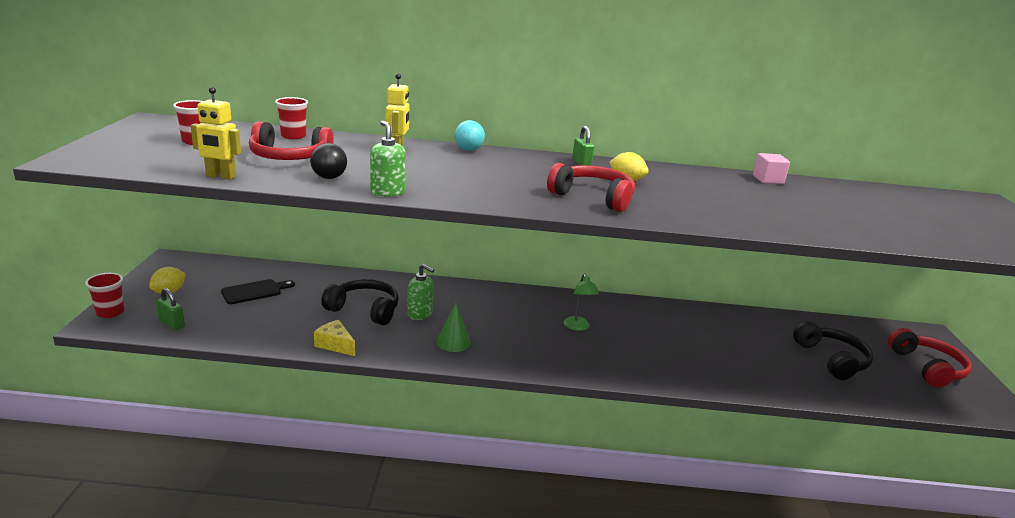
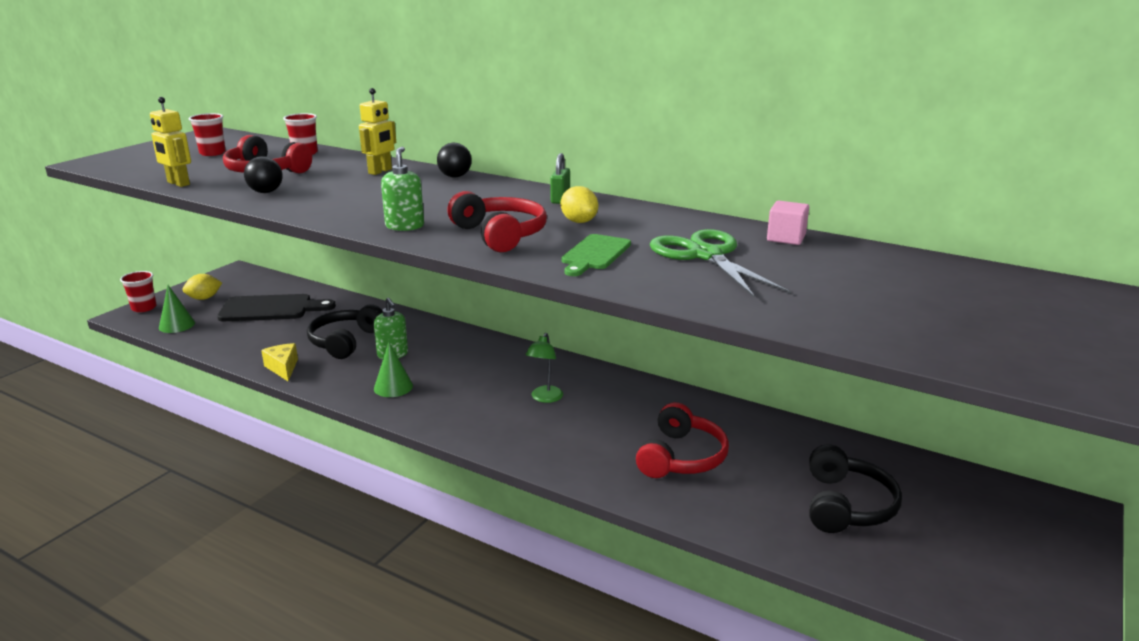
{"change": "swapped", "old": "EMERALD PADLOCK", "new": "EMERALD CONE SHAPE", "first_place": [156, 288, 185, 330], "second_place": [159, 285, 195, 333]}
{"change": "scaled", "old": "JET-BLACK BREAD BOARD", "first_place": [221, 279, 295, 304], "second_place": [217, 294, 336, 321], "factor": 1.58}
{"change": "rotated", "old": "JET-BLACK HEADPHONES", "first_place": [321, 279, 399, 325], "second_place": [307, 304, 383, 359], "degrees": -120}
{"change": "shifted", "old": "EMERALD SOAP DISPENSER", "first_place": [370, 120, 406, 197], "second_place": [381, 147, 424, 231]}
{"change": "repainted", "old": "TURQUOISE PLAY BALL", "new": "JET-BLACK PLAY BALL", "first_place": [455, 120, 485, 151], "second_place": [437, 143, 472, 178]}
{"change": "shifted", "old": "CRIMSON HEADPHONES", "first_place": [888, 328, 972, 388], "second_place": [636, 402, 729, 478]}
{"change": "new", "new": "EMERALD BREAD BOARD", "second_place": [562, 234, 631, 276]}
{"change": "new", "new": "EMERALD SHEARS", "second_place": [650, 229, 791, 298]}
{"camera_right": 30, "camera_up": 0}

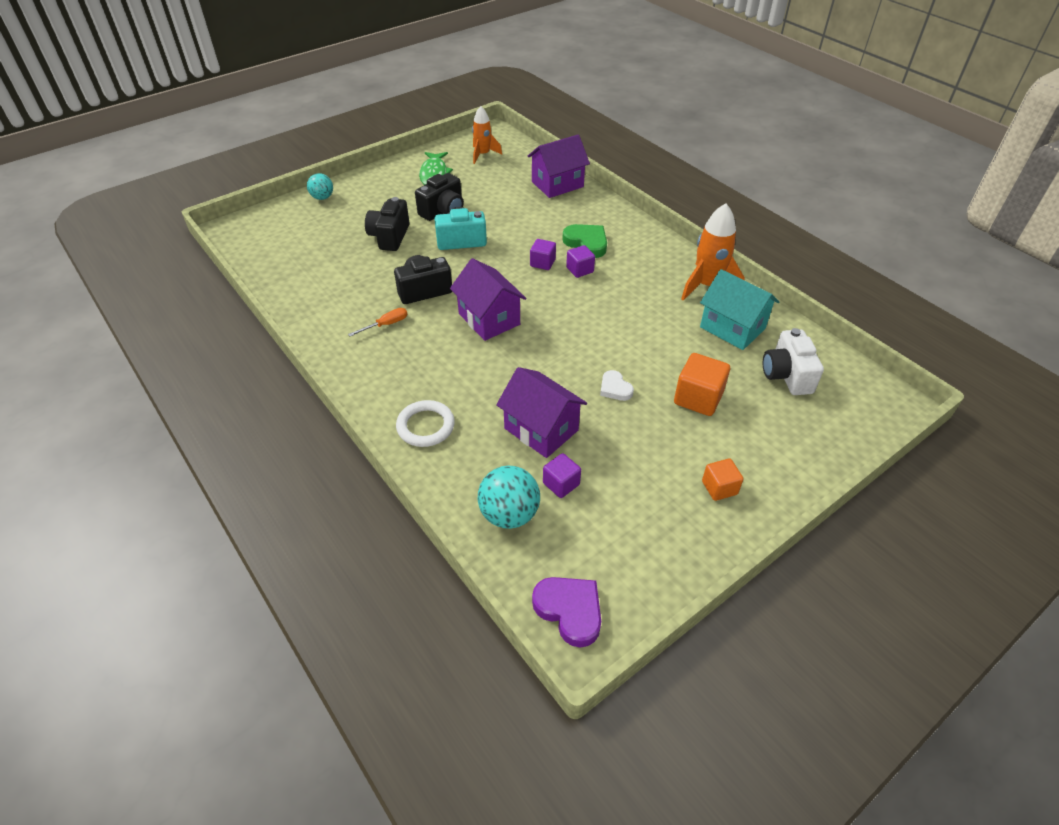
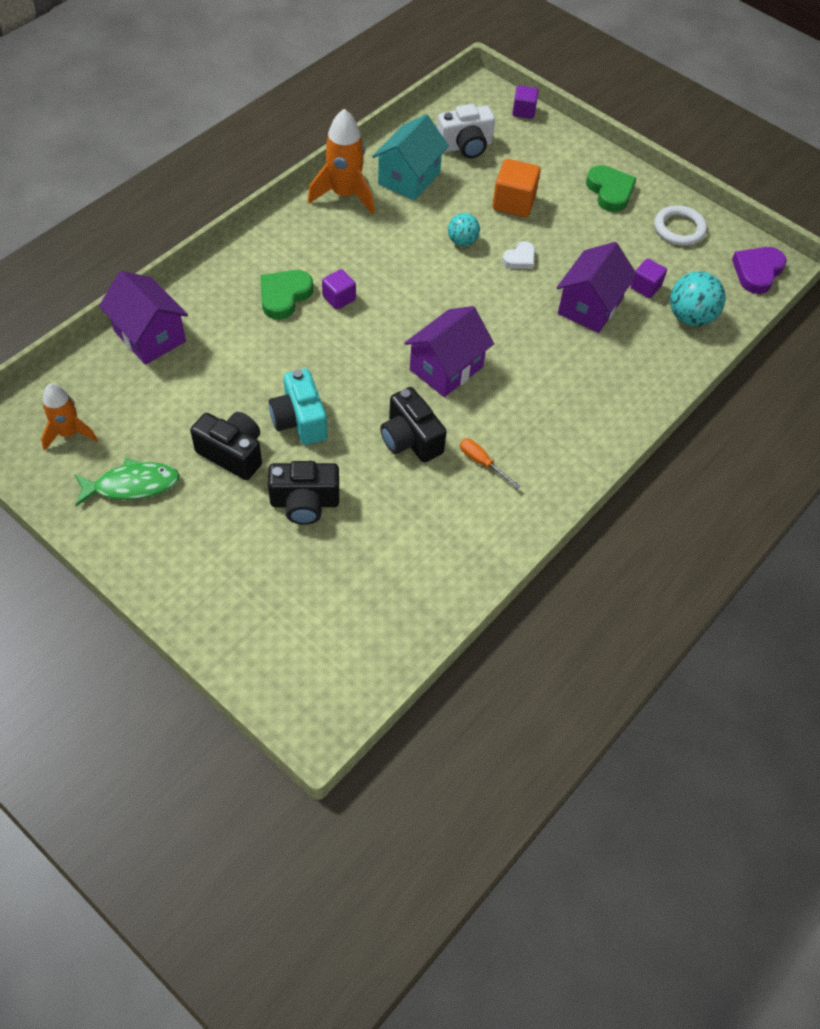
{"change": "shifted", "old": "TURQUOISE PLAY BALL", "first_place": [307, 173, 333, 200], "second_place": [448, 213, 480, 246]}
{"change": "shifted", "old": "SNOW-WHITE HOOP", "first_place": [396, 400, 455, 447], "second_place": [654, 205, 707, 246]}
{"change": "shifted", "old": "PURPLE SOLID CUBE", "first_place": [530, 239, 556, 270], "second_place": [512, 85, 538, 119]}
{"change": "swapped", "old": "ORANGE-COLOURED SOLID CUBE", "new": "EMERALD LOVE HEART", "first_place": [702, 459, 744, 501], "second_place": [586, 165, 637, 212]}
{"camera_right": -105, "camera_up": 10}

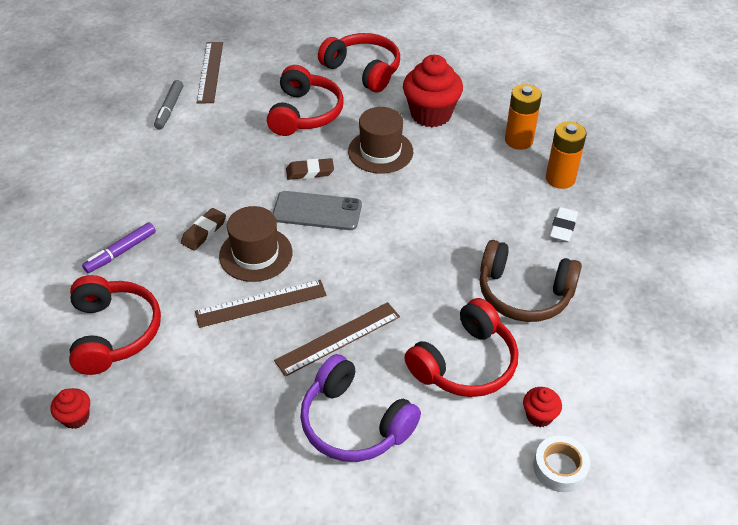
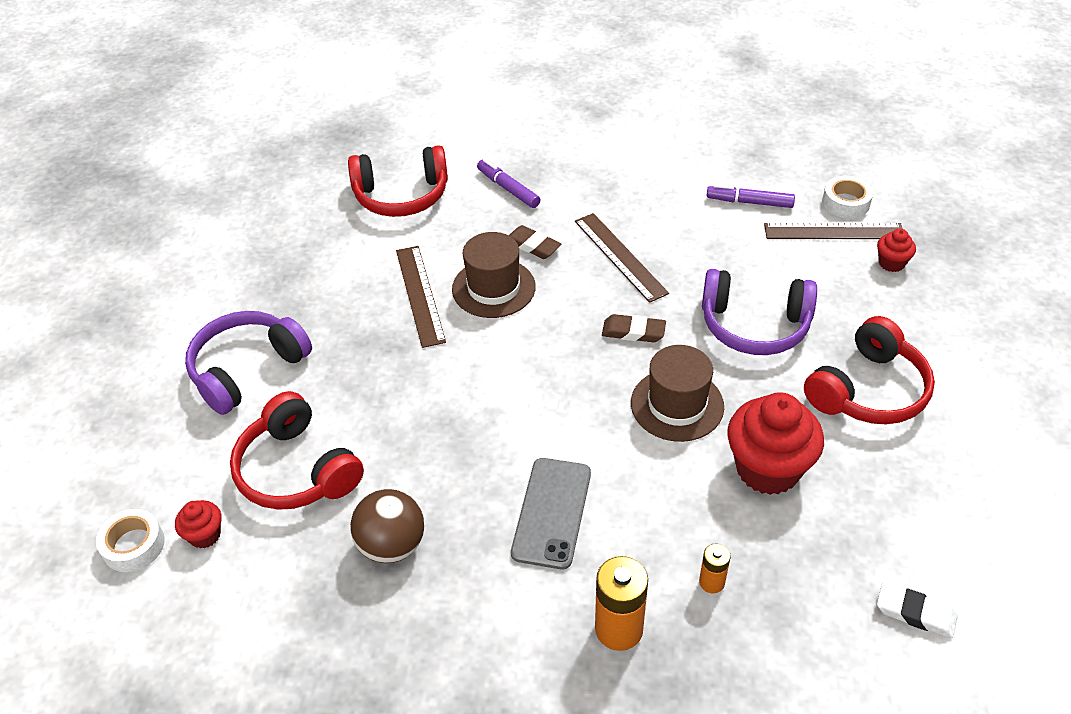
{"change": "shifted", "old": "CRIMSON FAIRY CAKE", "first_place": [50, 388, 90, 429], "second_place": [877, 229, 916, 272]}
{"change": "repainted", "old": "GREY MARKER PEN", "new": "PURPLE MARKER PEN", "first_place": [154, 80, 183, 130], "second_place": [706, 184, 795, 208]}
{"change": "repainted", "old": "CRIMSON HEADPHONES", "new": "PURPLE HEADPHONES", "first_place": [267, 65, 344, 136], "second_place": [702, 269, 817, 355]}
{"change": "shifted", "old": "GREY MOBILE PHONE", "first_place": [273, 191, 362, 230], "second_place": [511, 458, 591, 569]}
{"change": "shifted", "old": "RUSSET RULER", "first_place": [274, 302, 400, 377], "second_place": [575, 213, 669, 303]}
{"change": "rotated", "old": "RUSSET PENCIL ERASER", "first_place": [286, 158, 334, 180], "second_place": [602, 314, 666, 342], "degrees": -75}
{"change": "swapped", "old": "RUSSET HEADPHONES", "new": "RUSSET PLAY BALL", "first_place": [480, 240, 582, 322], "second_place": [350, 489, 424, 563]}
{"change": "scaled", "old": "ORANGE-COLOURED BATTERY", "first_place": [505, 84, 542, 150], "second_place": [699, 543, 730, 594], "factor": 0.55}
{"change": "shifted", "old": "SNOW-WHITE PENCIL ERASER", "first_place": [549, 207, 578, 242], "second_place": [877, 582, 958, 638]}
{"change": "new", "new": "SNOW-WHITE STICKY TAPE", "second_place": [822, 176, 873, 218]}
{"camera_right": 95, "camera_up": 0}

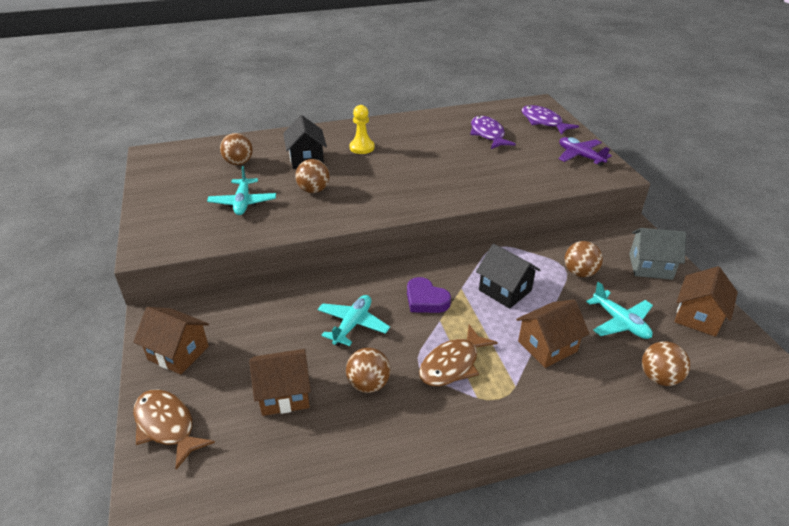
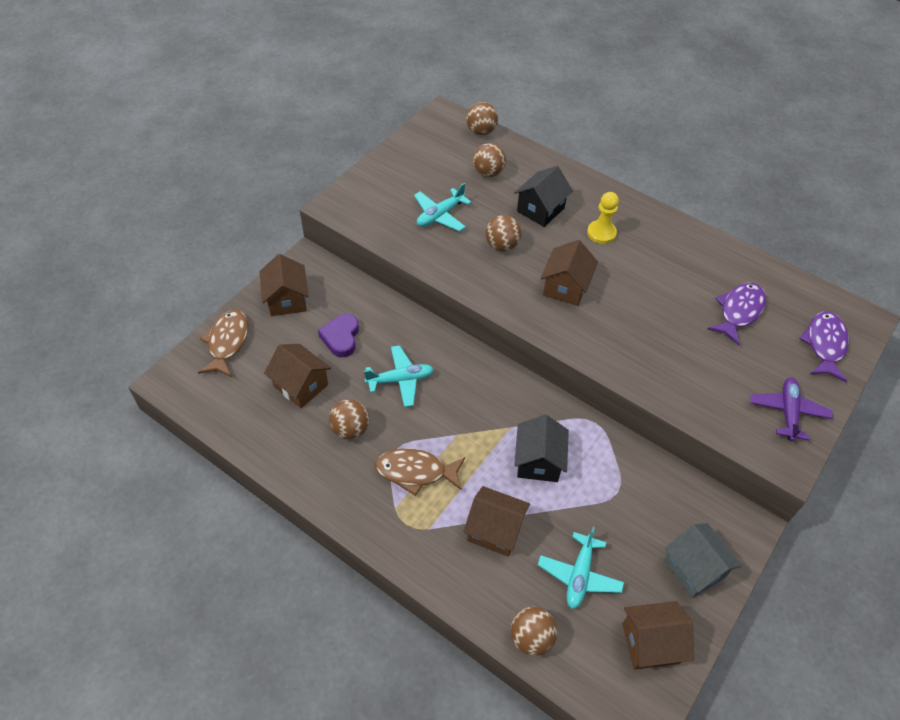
{"change": "shifted", "old": "PURPLE LOVE HEART", "first_place": [407, 277, 451, 313], "second_place": [318, 314, 359, 357]}
{"change": "shifted", "old": "RUSSET PLAY BALL", "first_place": [565, 241, 603, 277], "second_place": [466, 102, 498, 135]}
{"change": "new", "new": "RUSSET COTTAGE", "second_place": [541, 240, 598, 306]}
{"camera_right": 50, "camera_up": 15}

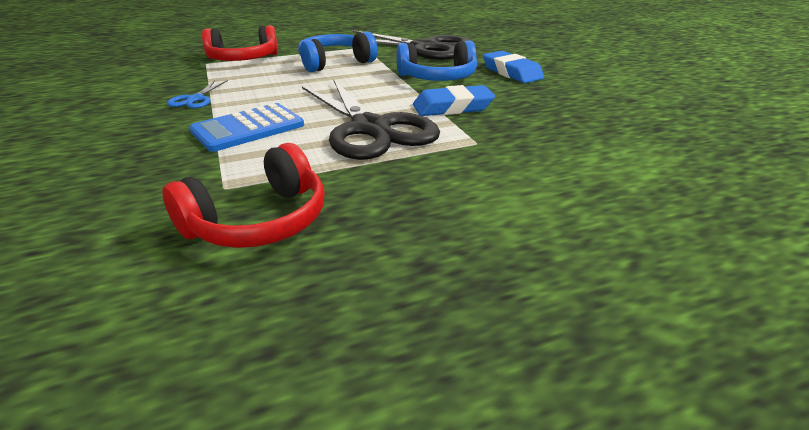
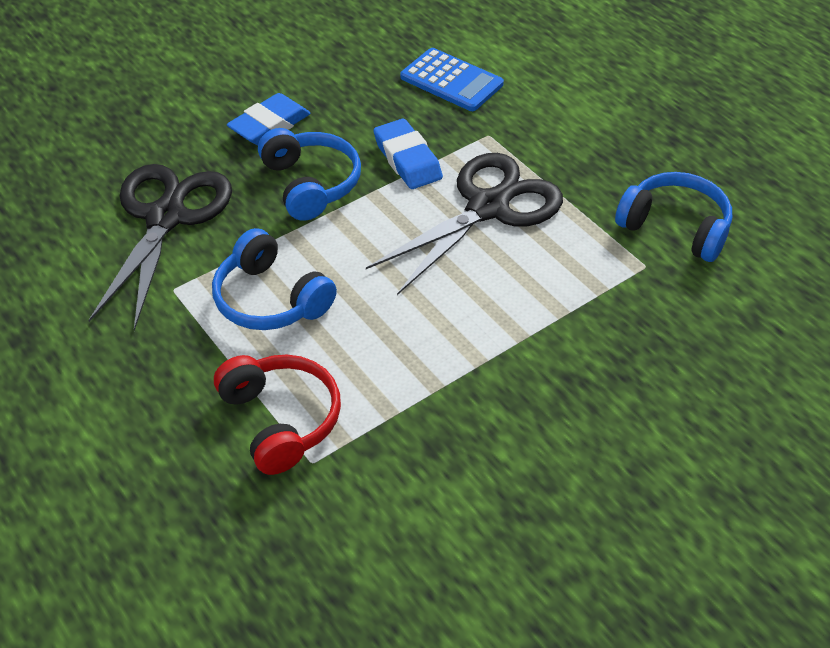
{"change": "repainted", "old": "CRIMSON HEADPHONES", "new": "ROYAL BLUE HEADPHONES", "first_place": [162, 143, 325, 248], "second_place": [615, 172, 732, 262]}
{"change": "gone", "old": "ROYAL BLUE SHEARS", "first_place": [167, 80, 228, 109]}
{"change": "shifted", "old": "ROYAL BLUE ADDING MACHINE", "first_place": [189, 103, 304, 152], "second_place": [400, 48, 504, 111]}
{"camera_right": -105, "camera_up": 15}

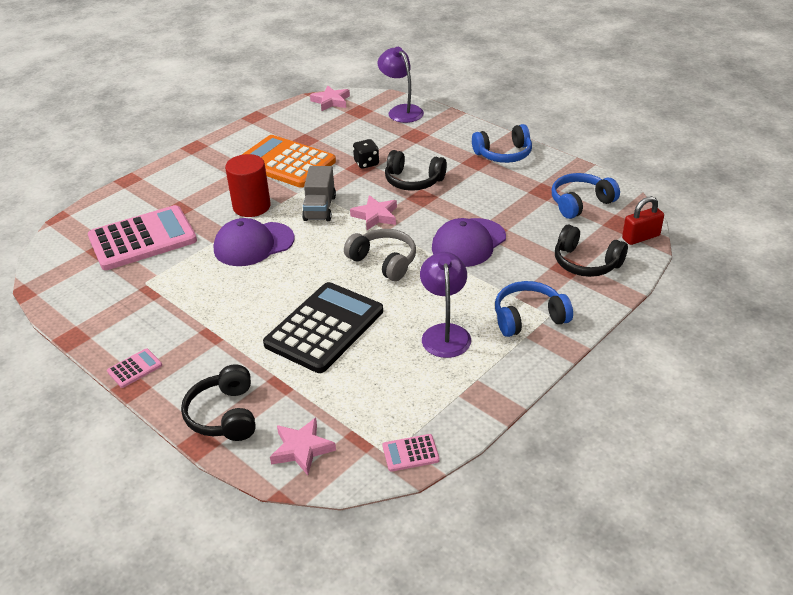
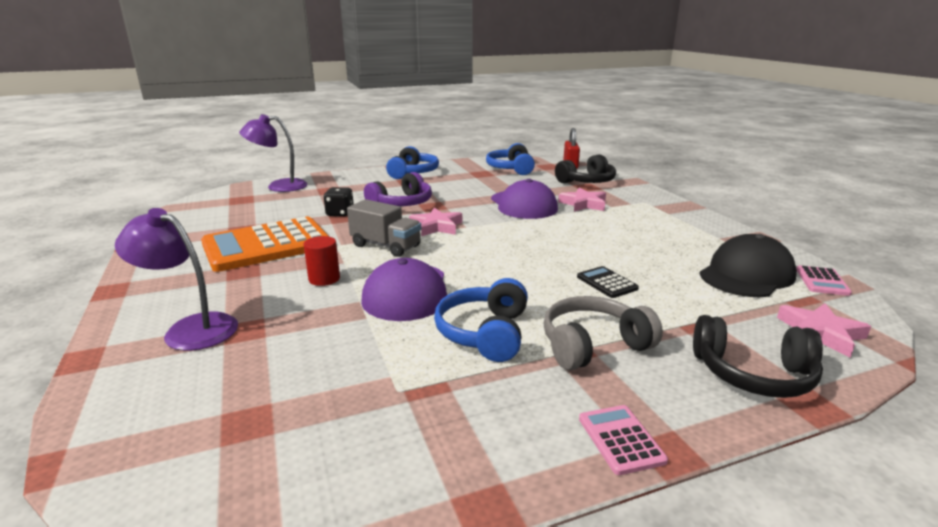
{"change": "gone", "old": "ROSE-PINK ADDING MACHINE", "first_place": [88, 205, 197, 270]}
{"change": "scaled", "old": "CRIMSON SOLID CYLINDER", "first_place": [225, 154, 271, 217], "second_place": [304, 236, 340, 286], "factor": 0.58}
{"change": "scaled", "old": "JET-BLACK ADDING MACHINE", "first_place": [263, 282, 383, 373], "second_place": [577, 266, 639, 298], "factor": 0.41}
{"change": "shifted", "old": "ROSE-PINK STAR", "first_place": [310, 86, 350, 111], "second_place": [558, 188, 606, 212]}
{"change": "shifted", "old": "GREY HEADPHONES", "first_place": [344, 229, 416, 281], "second_place": [544, 296, 663, 370]}
{"change": "repainted", "old": "JET-BLACK HEADPHONES", "new": "PURPLE HEADPHONES", "first_place": [385, 150, 447, 191], "second_place": [364, 172, 432, 206]}
{"change": "shifted", "old": "PURPLE DESK LAMP", "first_place": [420, 252, 471, 358], "second_place": [115, 208, 238, 351]}
{"change": "shifted", "old": "ROYAL BLUE HEADPHONES", "first_place": [495, 281, 573, 337], "second_place": [434, 278, 528, 362]}
{"change": "new", "new": "JET-BLACK PEAKED CAP", "second_place": [699, 234, 797, 297]}
{"camera_right": -65, "camera_up": -15}

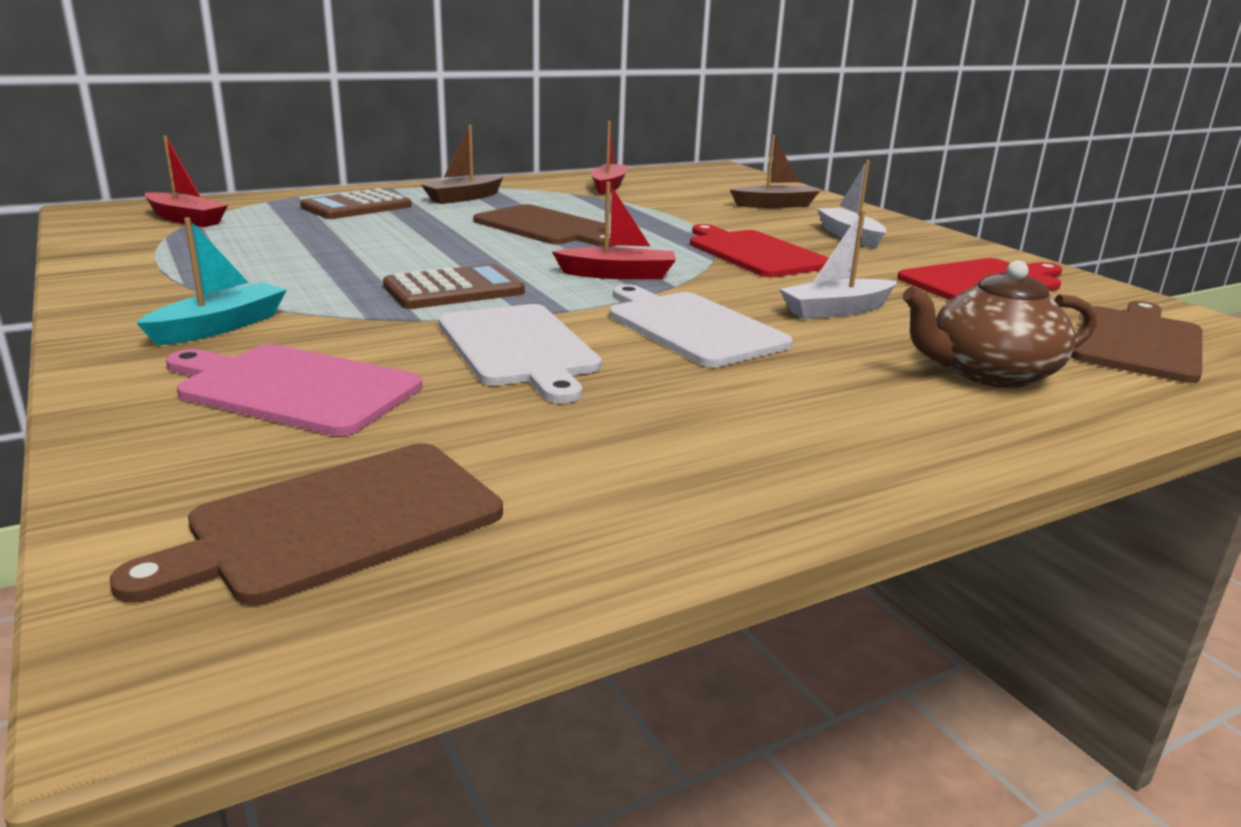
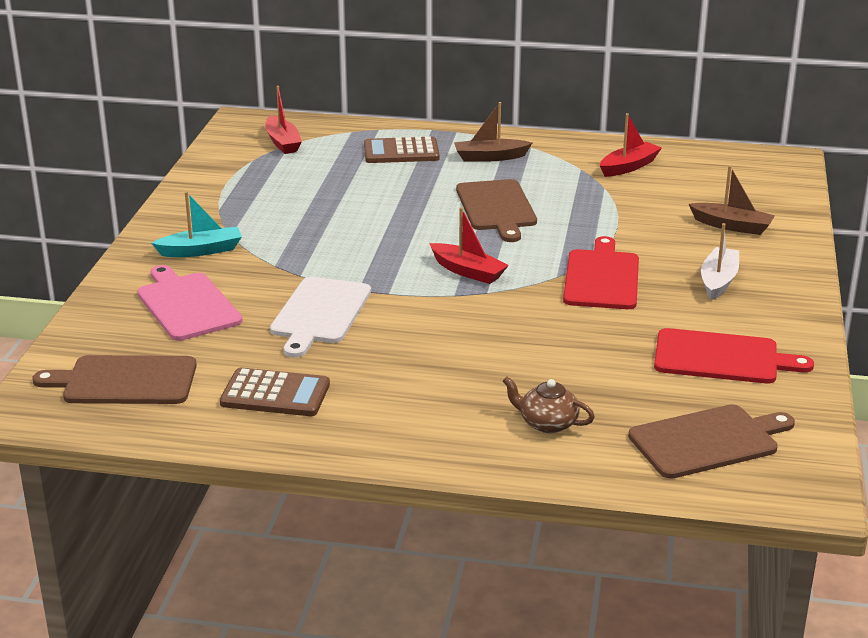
{"change": "shifted", "old": "RUSSET ADDING MACHINE", "first_place": [383, 264, 525, 309], "second_place": [220, 368, 330, 416]}
{"change": "gone", "old": "SNOW-WHITE BREAD BOARD", "first_place": [609, 285, 793, 367]}
{"change": "gone", "old": "SNOW-WHITE SAILBOAT", "first_place": [779, 210, 897, 319]}
{"change": "scaled", "old": "RUSSET CHINA TEAPOT", "first_place": [903, 260, 1097, 388], "second_place": [503, 377, 595, 433], "factor": 0.66}
{"camera_right": 40, "camera_up": 5}

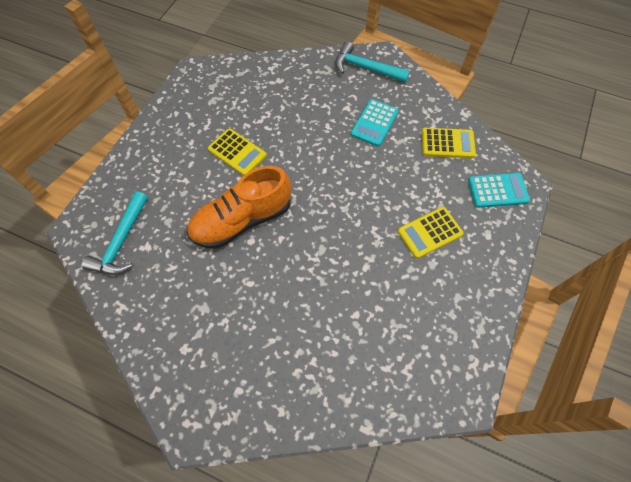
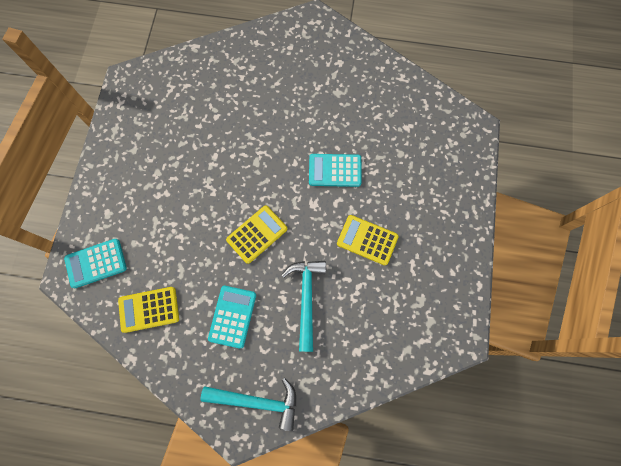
{"change": "shifted", "old": "TURQUOISE CLAW HAMMER", "first_place": [82, 191, 148, 275], "second_place": [281, 261, 326, 352]}
{"change": "swapped", "old": "ORANGE-COLOURED SHOE", "new": "TURQUOISE ADDING MACHINE", "first_place": [187, 166, 291, 249], "second_place": [309, 154, 362, 187]}
{"change": "shifted", "old": "BRIGHT YELLOW ADDING MACHINE", "first_place": [398, 207, 464, 259], "second_place": [226, 205, 287, 264]}
{"camera_right": 165, "camera_up": 10}

